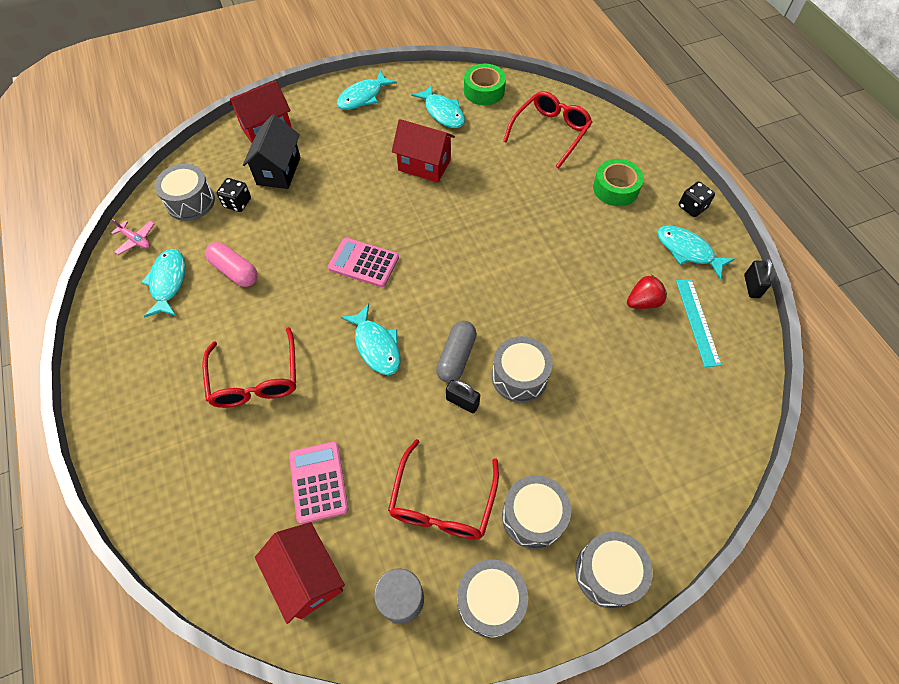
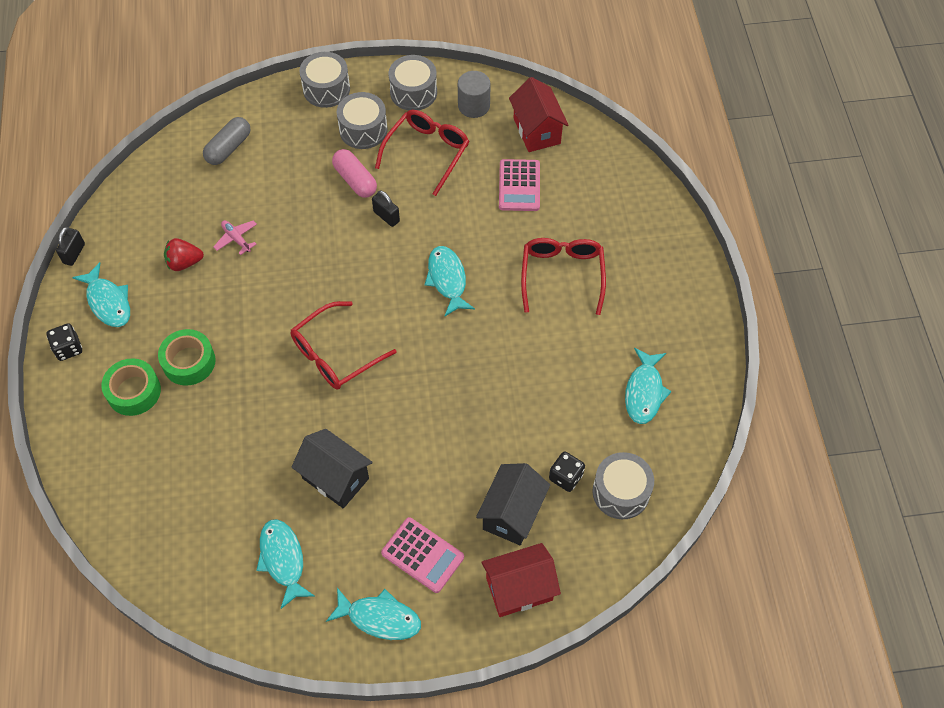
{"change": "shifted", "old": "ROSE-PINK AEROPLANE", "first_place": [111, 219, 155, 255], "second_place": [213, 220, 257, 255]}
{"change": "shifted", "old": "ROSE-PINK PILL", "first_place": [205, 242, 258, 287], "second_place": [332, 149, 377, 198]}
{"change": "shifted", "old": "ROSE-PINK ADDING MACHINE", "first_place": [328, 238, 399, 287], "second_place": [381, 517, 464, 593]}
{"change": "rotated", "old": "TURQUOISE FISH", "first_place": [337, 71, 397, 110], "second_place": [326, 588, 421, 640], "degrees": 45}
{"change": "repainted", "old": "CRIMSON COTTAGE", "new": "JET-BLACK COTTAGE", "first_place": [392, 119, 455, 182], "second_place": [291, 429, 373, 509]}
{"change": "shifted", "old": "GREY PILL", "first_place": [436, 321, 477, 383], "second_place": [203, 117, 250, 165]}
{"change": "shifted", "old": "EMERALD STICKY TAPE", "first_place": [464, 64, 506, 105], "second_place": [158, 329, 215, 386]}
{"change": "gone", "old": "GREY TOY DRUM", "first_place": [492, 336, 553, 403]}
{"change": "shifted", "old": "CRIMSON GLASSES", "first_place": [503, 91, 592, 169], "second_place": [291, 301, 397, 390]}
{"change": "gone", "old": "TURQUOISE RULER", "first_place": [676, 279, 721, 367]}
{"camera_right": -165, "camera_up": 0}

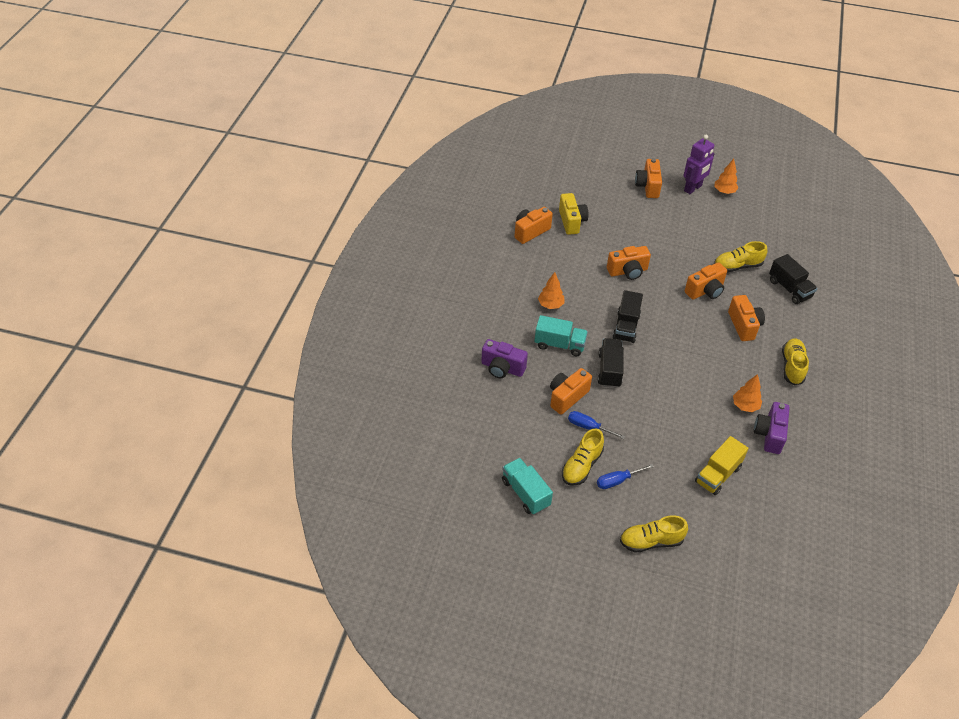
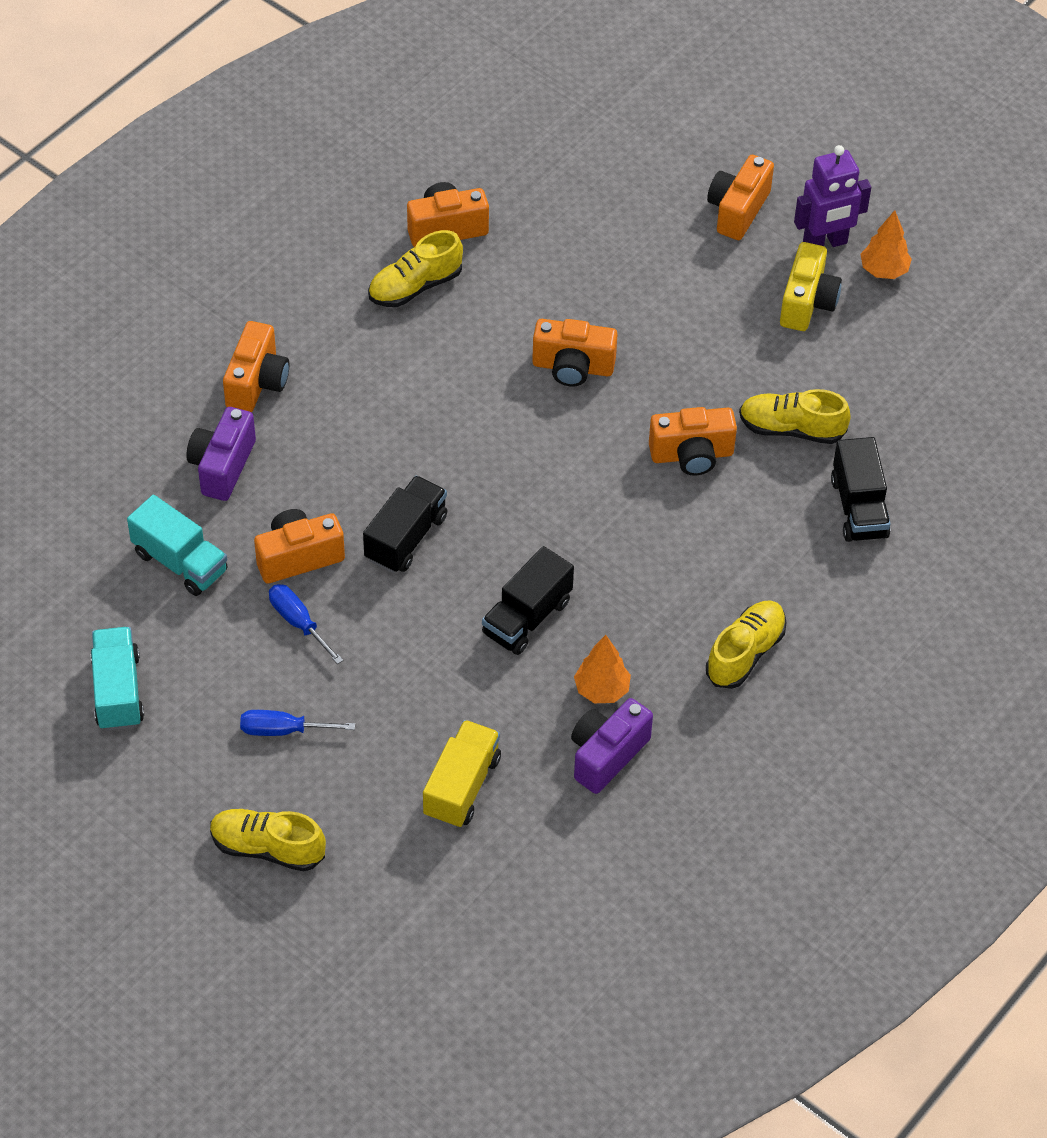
{"change": "rotated", "old": "PURPLE CAMERA", "first_place": [481, 339, 528, 378], "second_place": [186, 407, 256, 501], "degrees": 60}
{"change": "shifted", "old": "TURQUOISE TRUCK", "first_place": [534, 315, 588, 356], "second_place": [127, 495, 228, 596]}
{"change": "gone", "old": "ORANGE-COLOURED TREE", "first_place": [538, 272, 565, 309]}
{"change": "shifted", "old": "BRIGHT YELLOW CAMERA", "first_place": [559, 193, 588, 235], "second_place": [780, 242, 842, 331]}
{"change": "shifted", "old": "BRIGHT YELLOW SHOE", "first_place": [562, 429, 604, 486], "second_place": [368, 230, 463, 307]}
{"change": "shifted", "old": "JET-BLACK TRUCK", "first_place": [613, 290, 643, 343], "second_place": [482, 546, 574, 655]}
{"change": "rotated", "old": "BRIGHT YELLOW TRUCK", "first_place": [695, 436, 749, 496], "second_place": [423, 720, 501, 828], "degrees": 135}
{"change": "shifted", "old": "ORANGE-COLOURED CAMERA", "first_place": [728, 295, 765, 341], "second_place": [223, 321, 289, 412]}
{"camera_right": 25, "camera_up": 5}

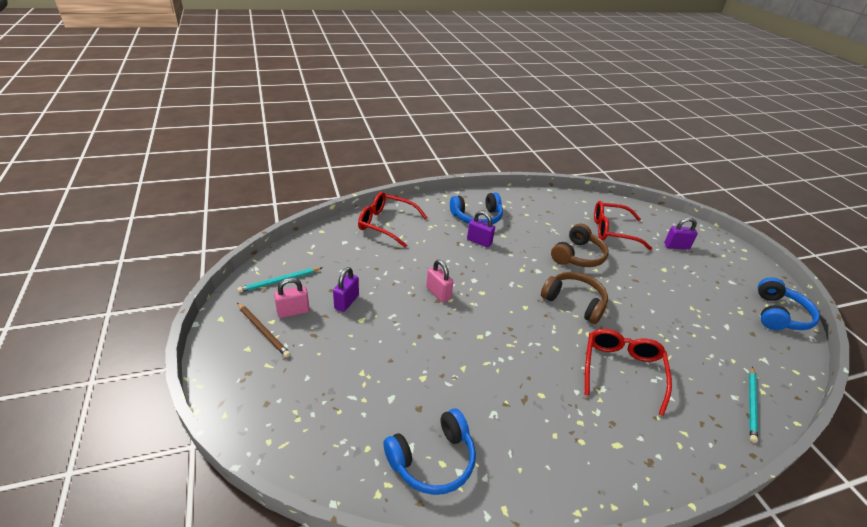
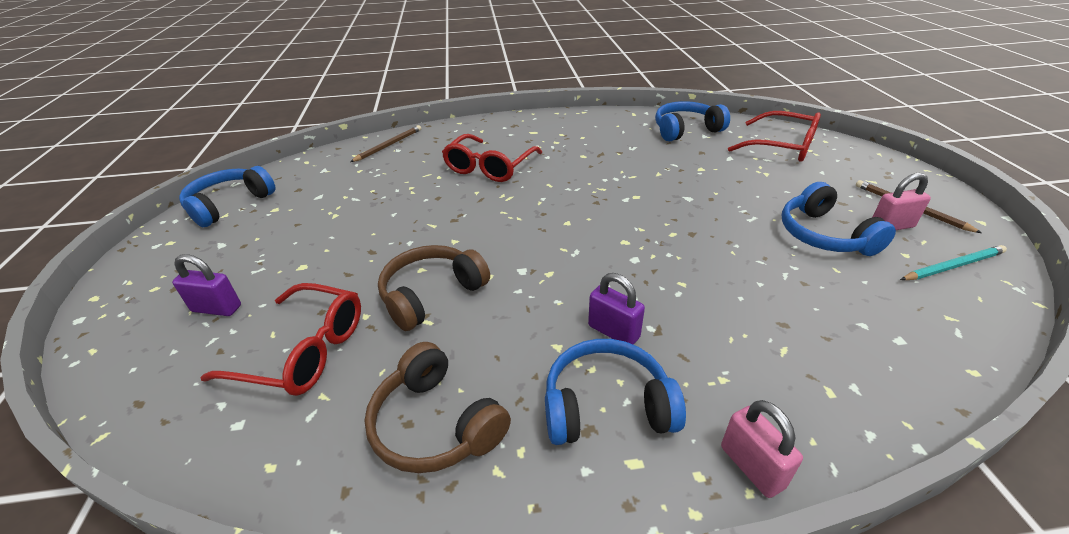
{"change": "swapped", "old": "PURPLE PADLOCK", "new": "ROYAL BLUE HEADPHONES", "first_place": [333, 267, 359, 312], "second_place": [782, 182, 896, 256]}
{"change": "shifted", "old": "CRIMSON GLASSES", "first_place": [358, 192, 428, 248], "second_place": [728, 111, 821, 162]}
{"change": "shifted", "old": "ROSE-PINK PADLOCK", "first_place": [426, 260, 453, 302], "second_place": [721, 400, 803, 498]}
{"change": "shifted", "old": "RUSSET HEADPHONES", "first_place": [541, 272, 608, 324], "second_place": [364, 342, 511, 473]}
{"change": "repainted", "old": "TURQUOISE PENCIL", "new": "RUSSET PENCIL", "first_place": [749, 367, 758, 443], "second_place": [350, 125, 421, 162]}
{"camera_right": -165, "camera_up": 0}

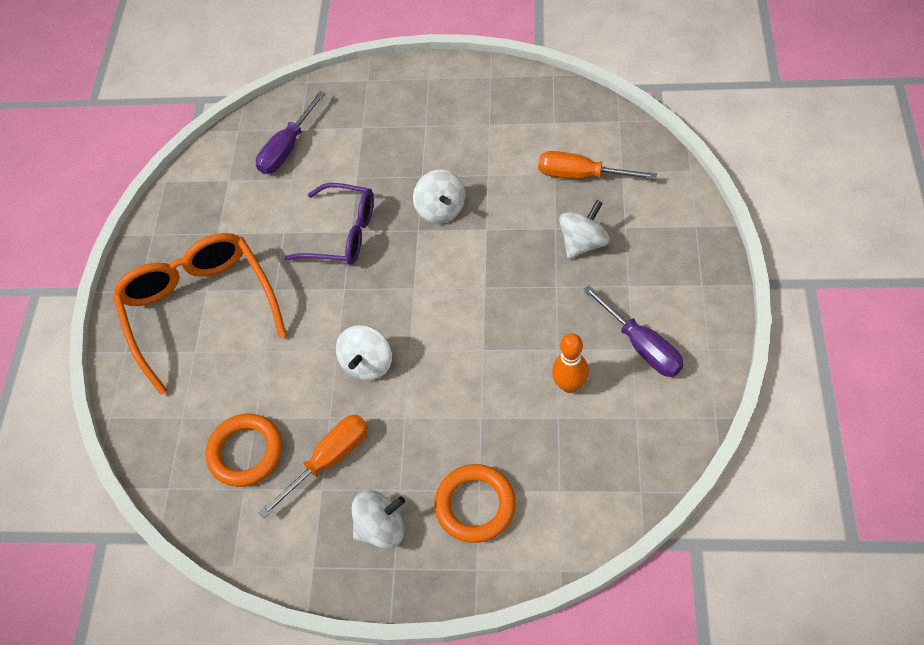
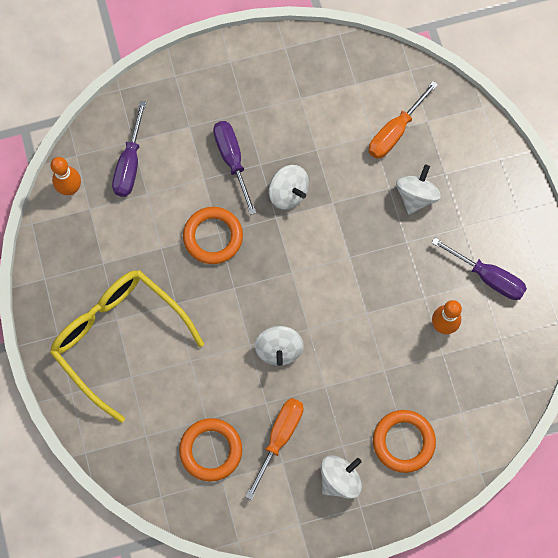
{"change": "repainted", "old": "ORANGE-COLOURED GLASSES", "new": "BRIGHT YELLOW GLASSES", "first_place": [113, 233, 287, 395], "second_place": [50, 270, 204, 423]}
{"change": "swapped", "old": "PURPLE GLASSES", "new": "ORANGE-COLOURED HOOP", "first_place": [284, 183, 374, 265], "second_place": [183, 207, 243, 264]}
{"change": "rotated", "old": "ORANGE-COLOURED SCREWDRIVER", "first_place": [538, 151, 657, 180], "second_place": [369, 81, 438, 159], "degrees": -45}
{"change": "new", "new": "ORANGE-COLOURED SKITTLE", "second_place": [50, 157, 81, 195]}
{"change": "new", "new": "PURPLE SCREWDRIVER", "second_place": [213, 121, 256, 215]}
{"camera_right": -25, "camera_up": 15}

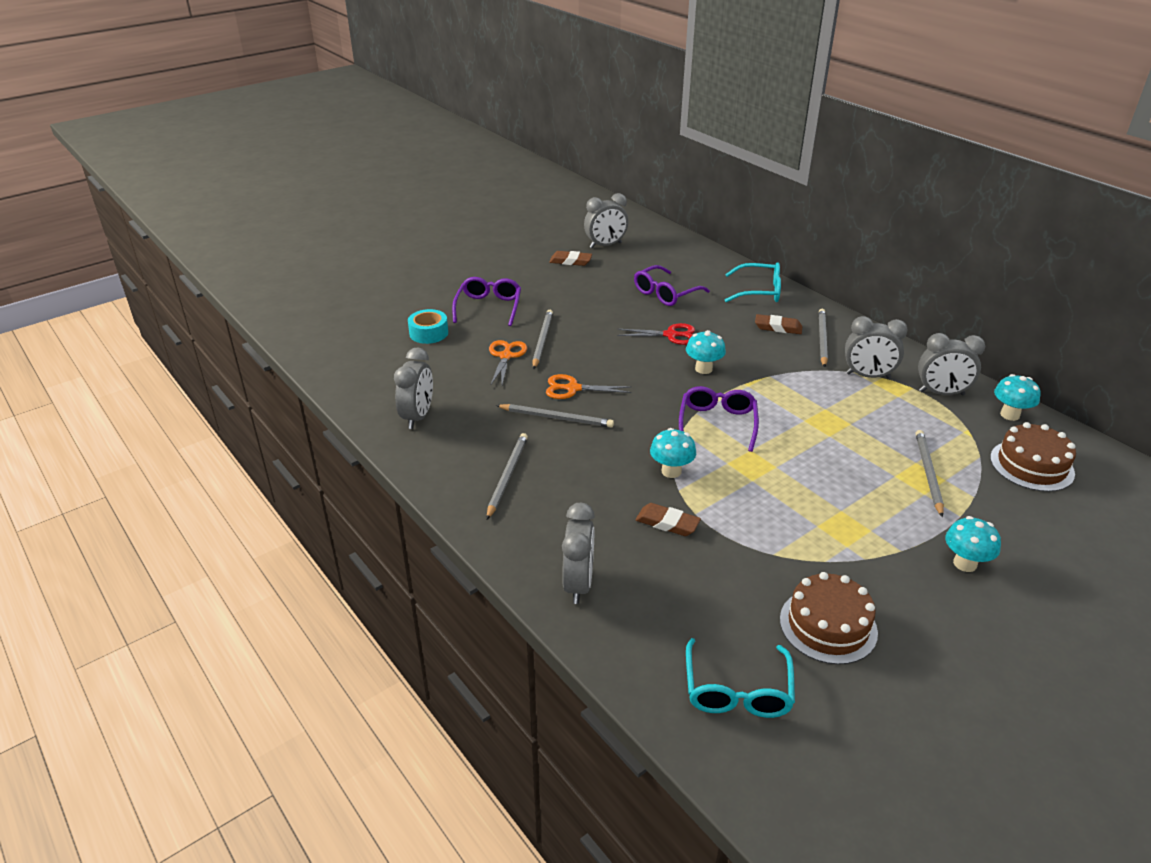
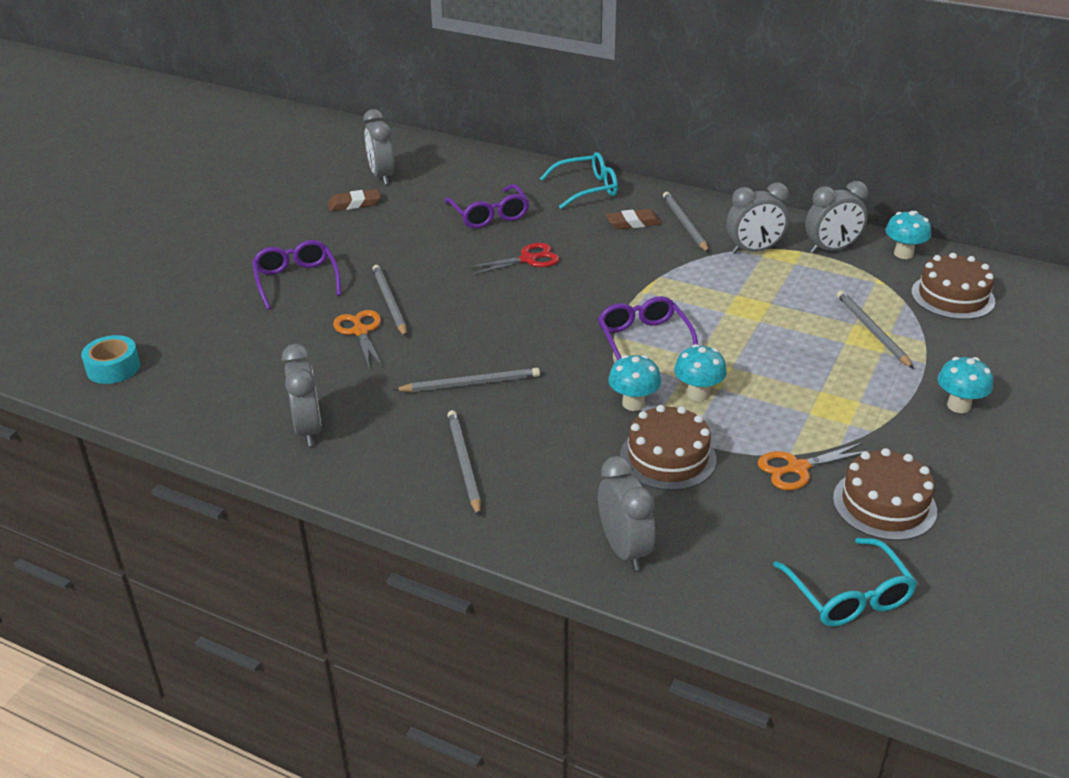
{"change": "shifted", "old": "TURQUOISE STICKY TAPE", "first_place": [408, 309, 448, 344], "second_place": [81, 335, 140, 384]}
{"change": "shifted", "old": "ORANGE-COLOURED SHEARS", "first_place": [546, 374, 632, 399], "second_place": [758, 442, 872, 490]}
{"change": "rotated", "old": "GREY CLOCK", "first_place": [584, 193, 628, 248], "second_place": [363, 109, 394, 185], "degrees": 120}
{"change": "rotated", "old": "PURPLE GLASSES", "first_place": [634, 265, 710, 306], "second_place": [445, 184, 529, 228], "degrees": -45}
{"change": "swapped", "old": "RUSSET PENCIL ERASER", "new": "RUSSET CAKE", "first_place": [635, 503, 701, 536], "second_place": [620, 405, 717, 490]}
{"change": "shifted", "old": "TURQUOISE MUSHROOM", "first_place": [686, 330, 726, 374], "second_place": [674, 344, 727, 401]}
{"camera_right": -25, "camera_up": 0}

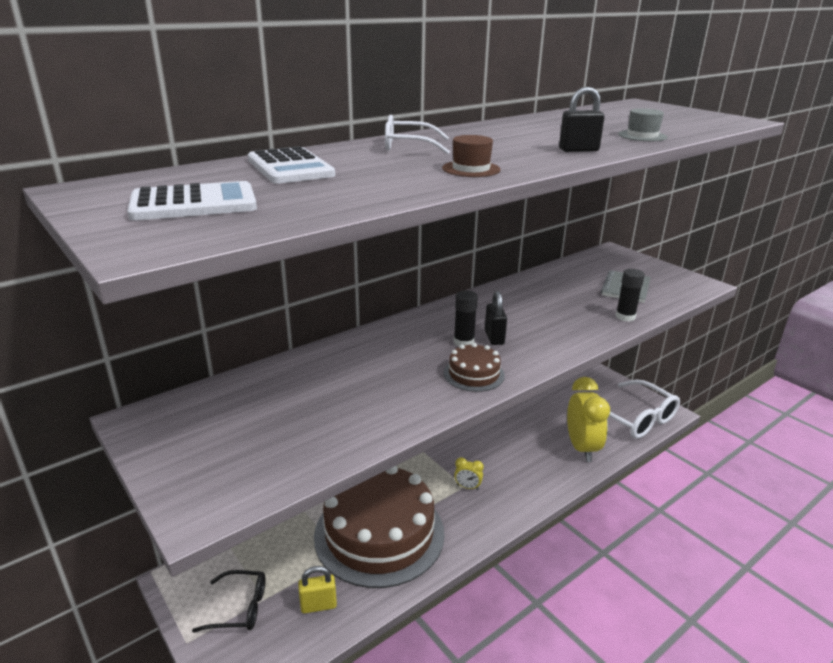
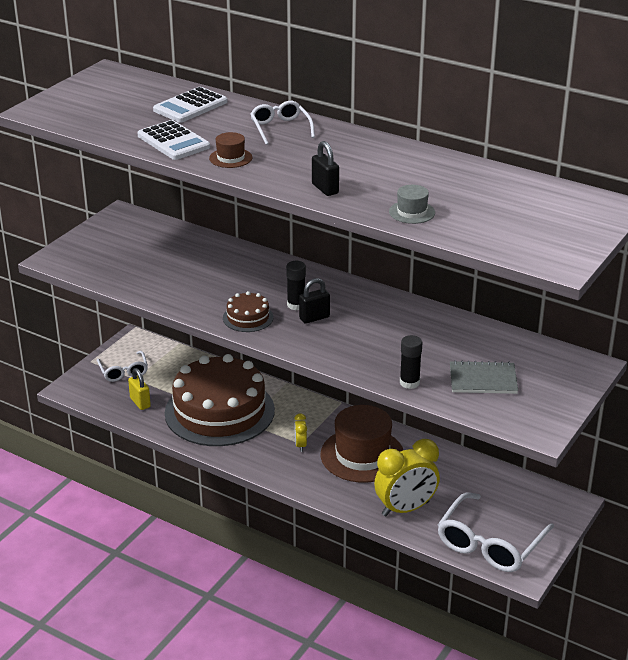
{"change": "shifted", "old": "SNOW-WHITE ADDING MACHINE", "first_place": [127, 181, 257, 221], "second_place": [137, 120, 210, 160]}
{"change": "repainted", "old": "JET-BLACK GLASSES", "new": "SNOW-WHITE GLASSES", "first_place": [192, 570, 266, 633], "second_place": [97, 351, 148, 382]}
{"change": "new", "new": "RUSSET TOP HAT", "second_place": [321, 405, 403, 483]}
{"camera_right": 70, "camera_up": 5}

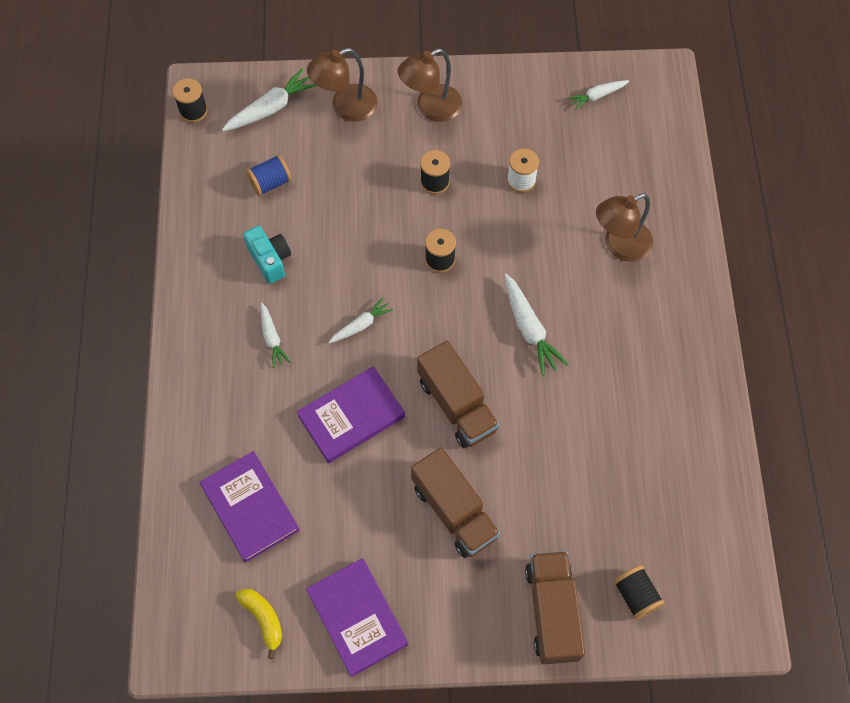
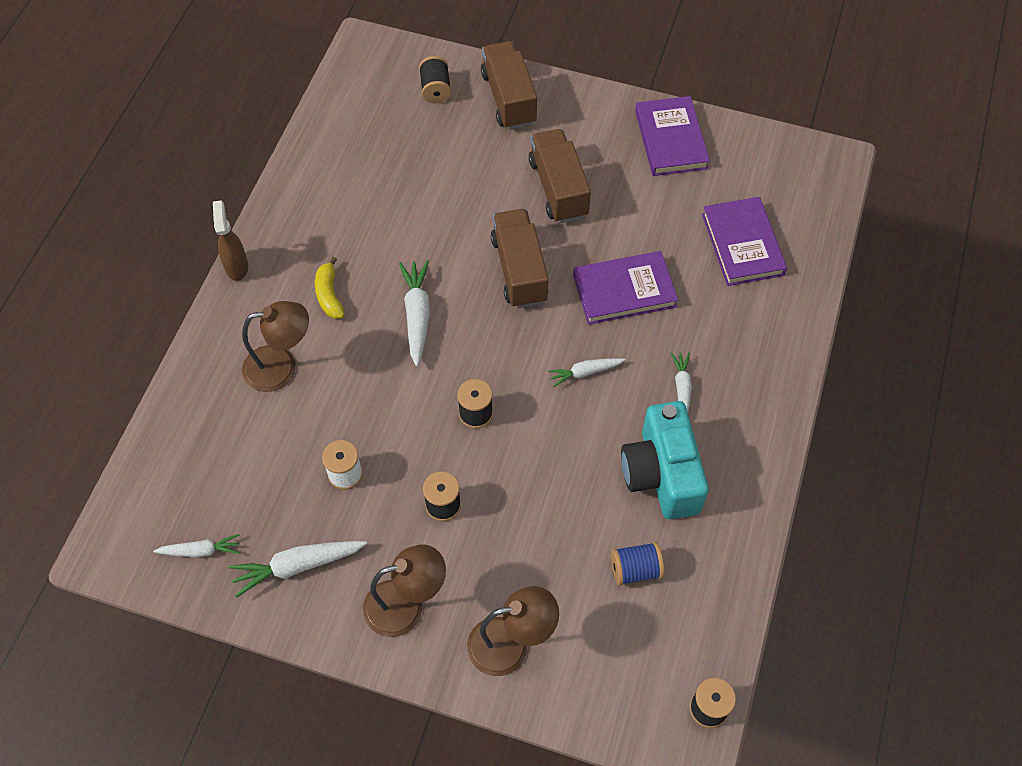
{"change": "shifted", "old": "SNOW-WHITE ROOT VEGETABLE", "first_place": [222, 68, 317, 131], "second_place": [229, 541, 367, 597]}
{"change": "shifted", "old": "BRIGHT YELLOW BANANA", "first_place": [236, 589, 282, 659], "second_place": [315, 257, 345, 319]}
{"change": "scaled", "old": "TURQUOISE CAMERA", "first_place": [243, 226, 291, 284], "second_place": [621, 401, 709, 519], "factor": 1.71}
{"change": "rotated", "old": "RUSSET TRUCK", "first_place": [525, 551, 585, 665], "second_place": [481, 41, 537, 130], "degrees": 150}
{"change": "new", "new": "RUSSET SPRAY CLEANER", "second_place": [213, 200, 248, 281]}
{"camera_right": -160, "camera_up": -5}

